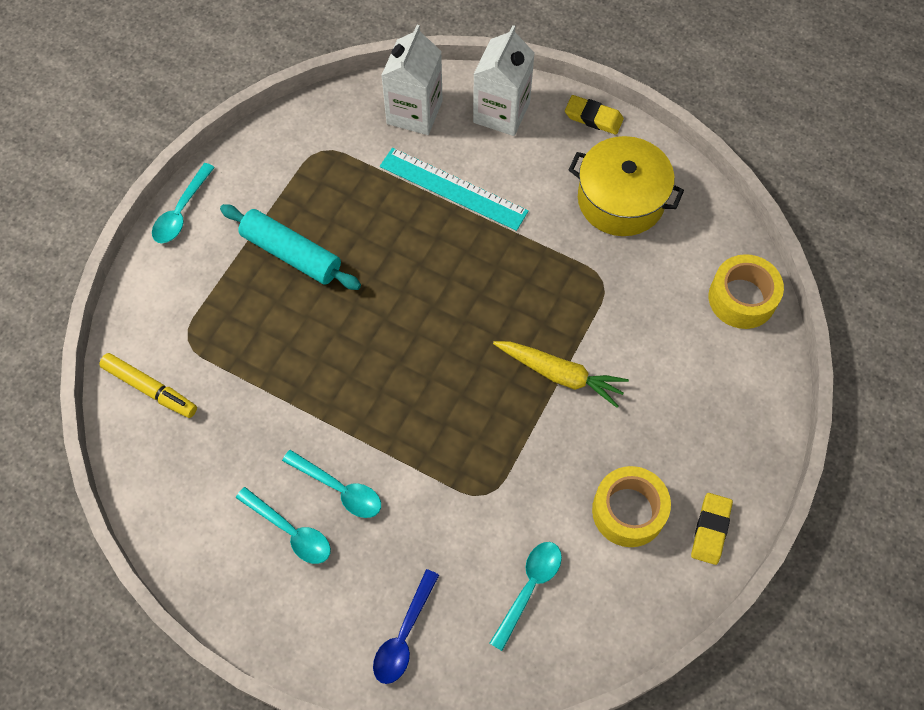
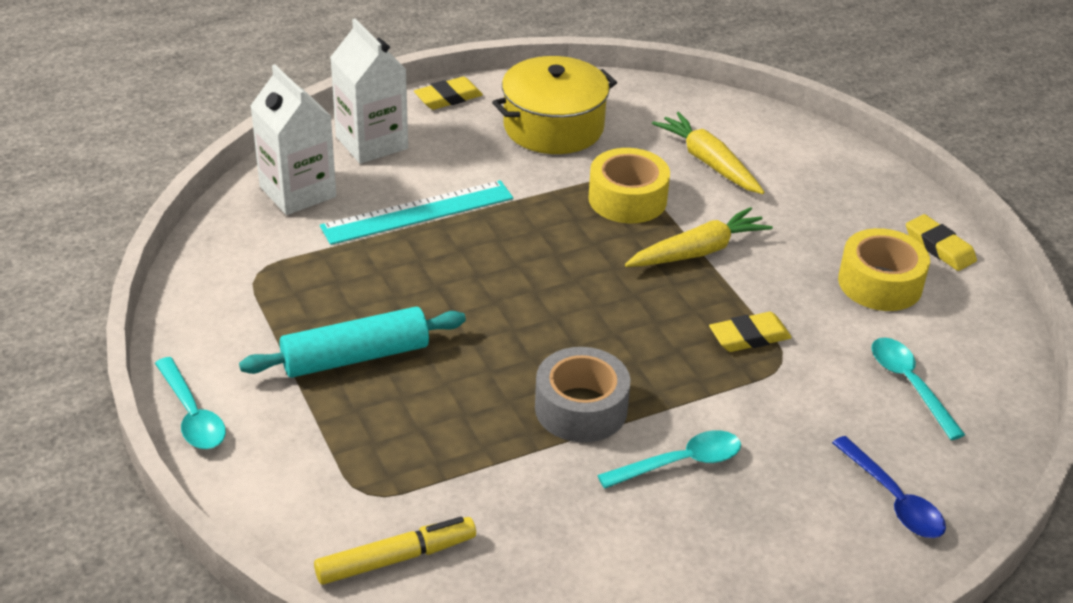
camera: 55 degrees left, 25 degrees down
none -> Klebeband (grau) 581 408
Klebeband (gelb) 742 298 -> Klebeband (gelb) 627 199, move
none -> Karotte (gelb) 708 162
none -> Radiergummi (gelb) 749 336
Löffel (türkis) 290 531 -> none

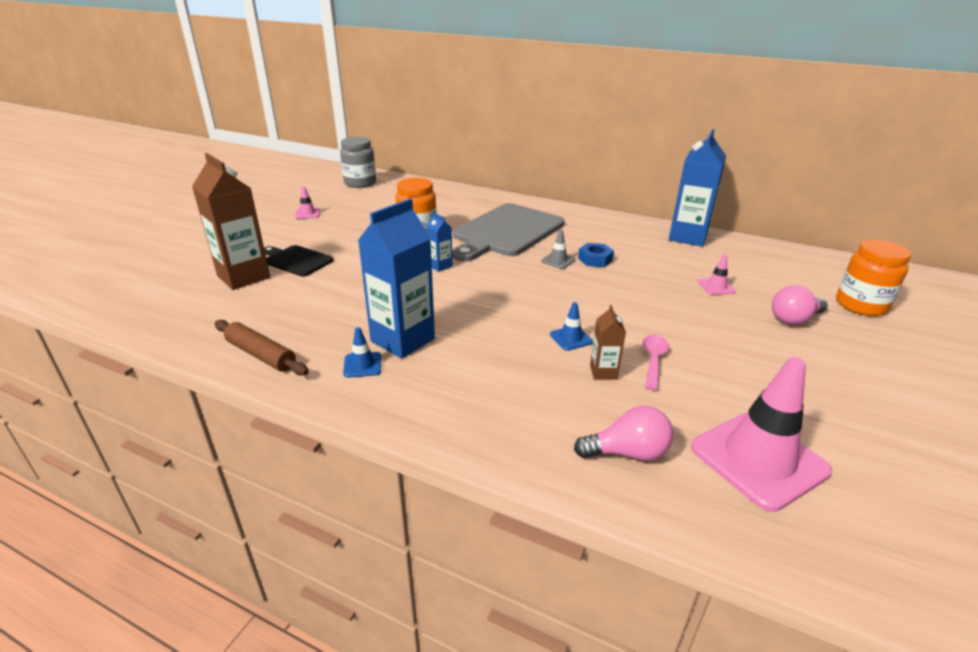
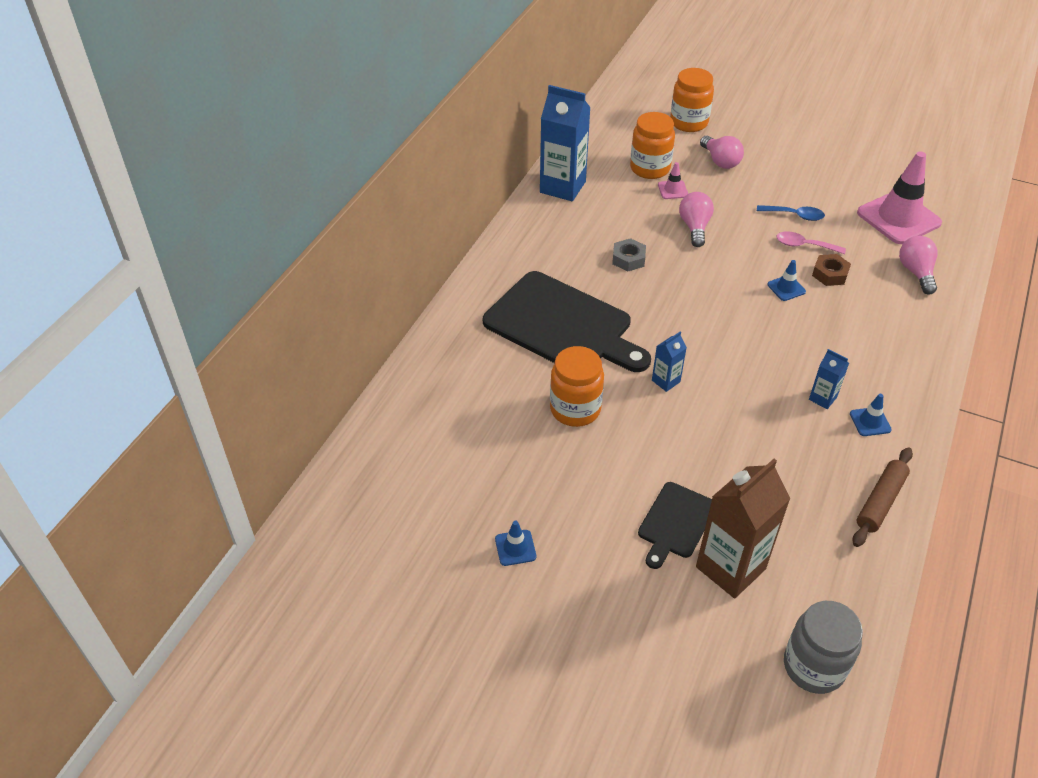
camera: 90 degrees left, 15 degrees up
Schneidebrett (grau) 506 231 -> Schneidebrett (schwarz) 562 325
Leitkegel (rosa) 307 214 -> Leitkegel (blau) 515 548
Sechskantmutter (blau) 595 259 -> Sechskantmutter (grau) 628 259
none -> Einmachglas (orange) 650 168
none -> Glühbirne (rosa) 694 227
none -> Löffel (blau) 794 215
Einmachglas (grau) 360 183 -> Einmachglas (grau) 813 666, move
Getränkekarton (blau) 402 340 -> Getränkekarton (blau) 822 398, x0.48
Getränkekarton (braun) 603 372 -> Sechskantmutter (braun) 830 274
Leitkegel (grau) 558 260 -> none

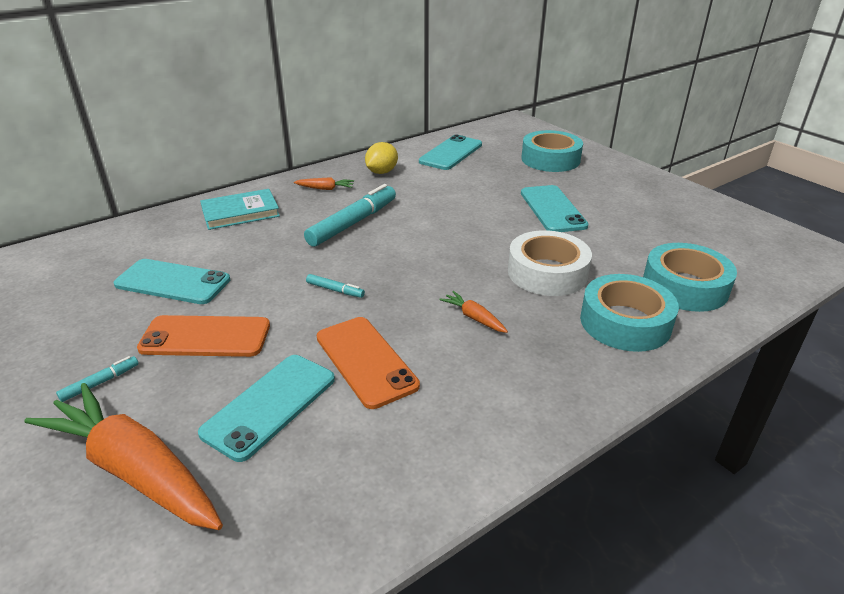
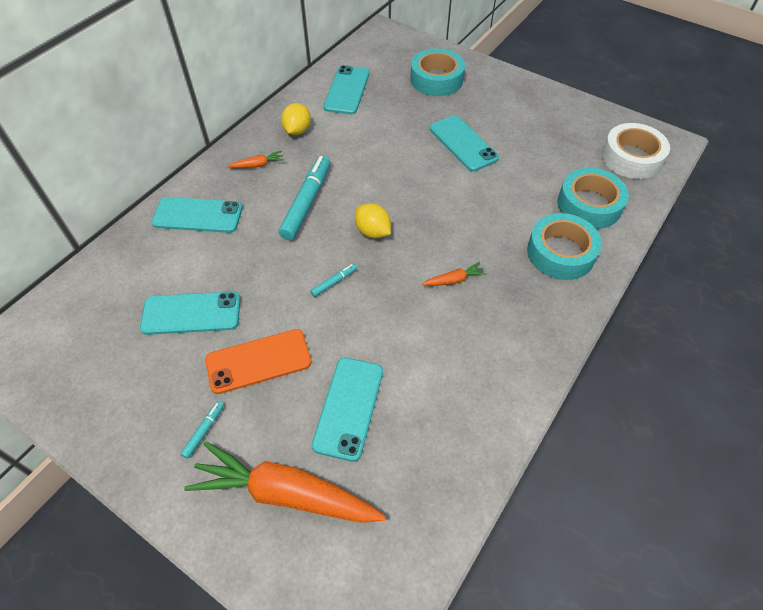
camera: 20 degrees left, 20 degrees up
Buch (türkis) 240 212 -> Handy (türkis) 198 215
Filzstift (türkis) 335 290 -> Filzstift (türkis) 333 282, 45 degrees counterclockwise
none -> Zitrone (gelb) 373 232
Karotte (orange) 474 318 -> Karotte (orange) 454 280, 135 degrees clockwise
Klebeband (weiß) 547 273 -> Klebeband (weiß) 631 158, move
Handy (orange) 366 361 -> none

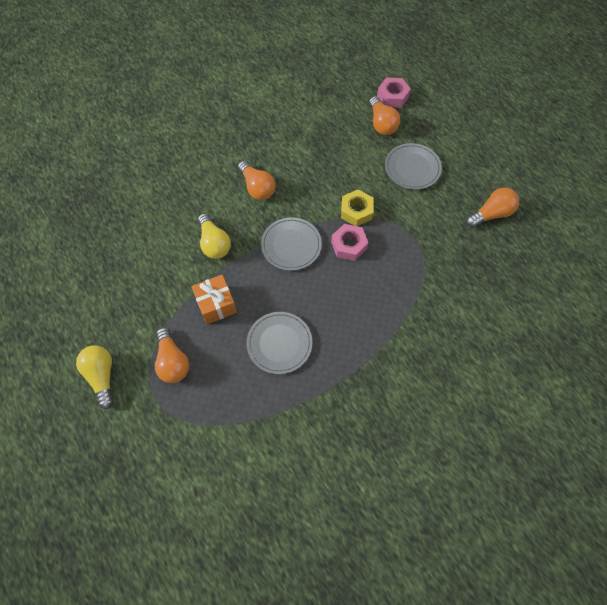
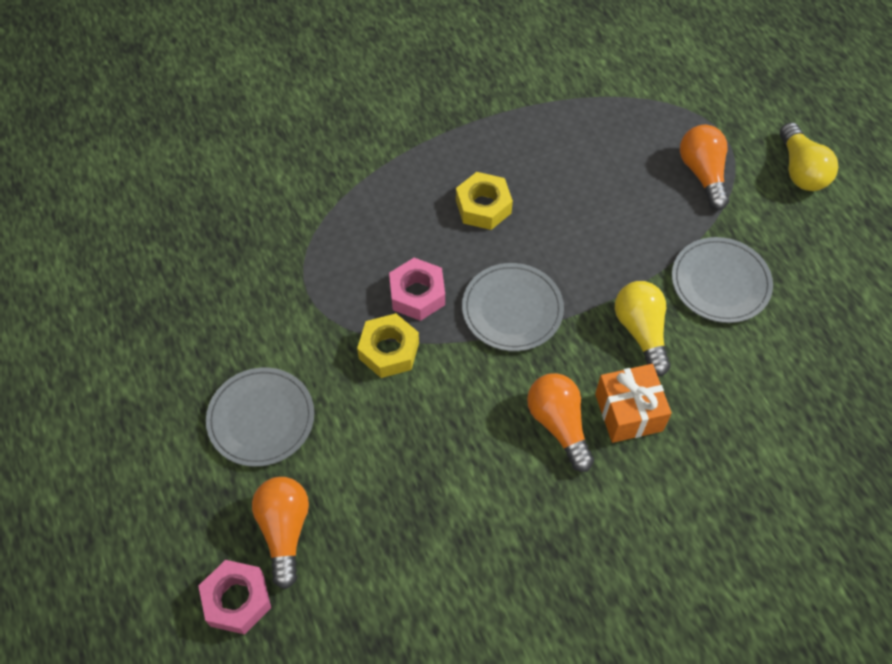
camera: 170 degrees left, 5 degrees down
none -> Sechskantmutter (gelb) 483 206
Geschenk (orange) 216 304 -> Geschenk (orange) 628 412, move
Teller (grau) 279 343 -> Teller (grau) 720 282, move
Glühbirne (orange) 491 214 -> none

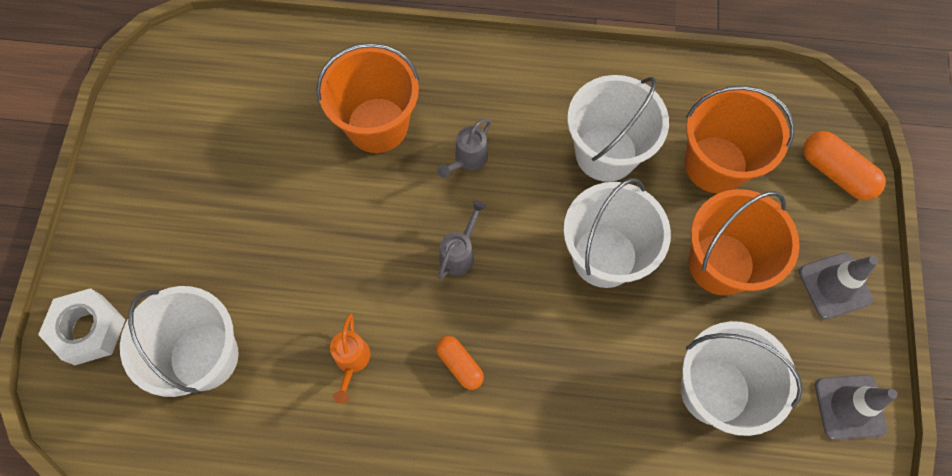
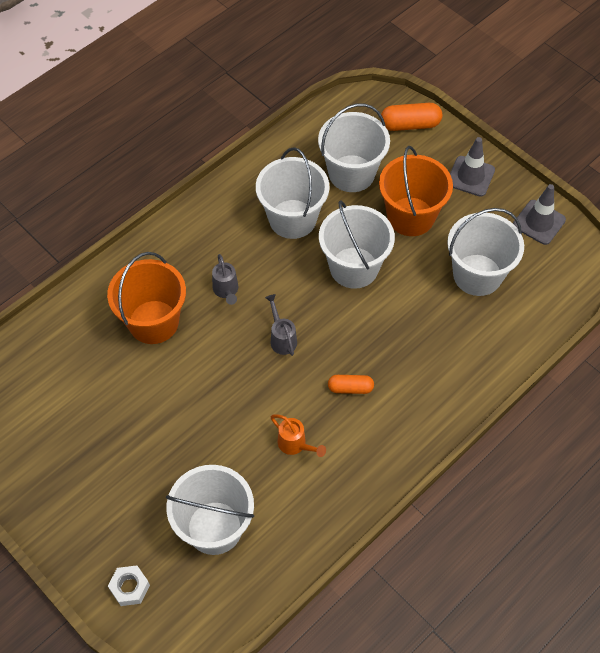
camera: 50 degrees left, 10 degrees down
Sechskantmutter (weiß) 89 330 -> Sechskantmutter (weiß) 129 587, x0.64
Eimer (orange) 715 164 -> Eimer (weiß) 351 173

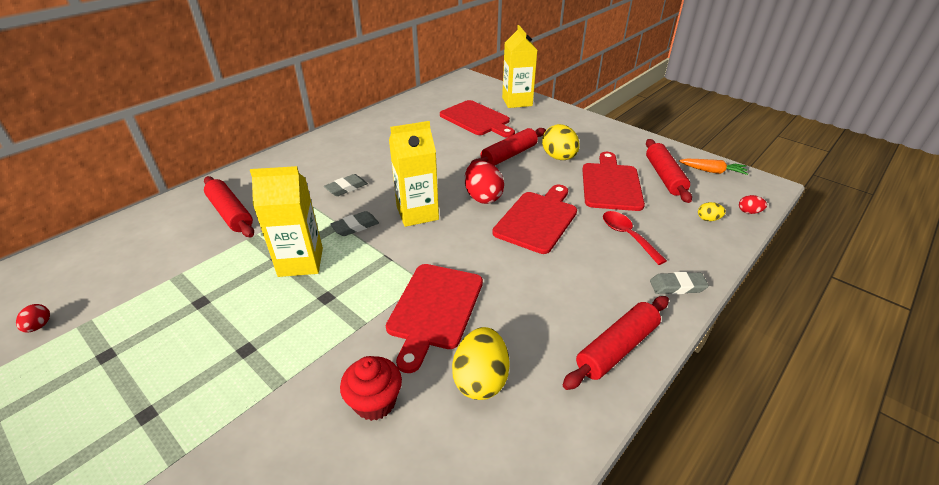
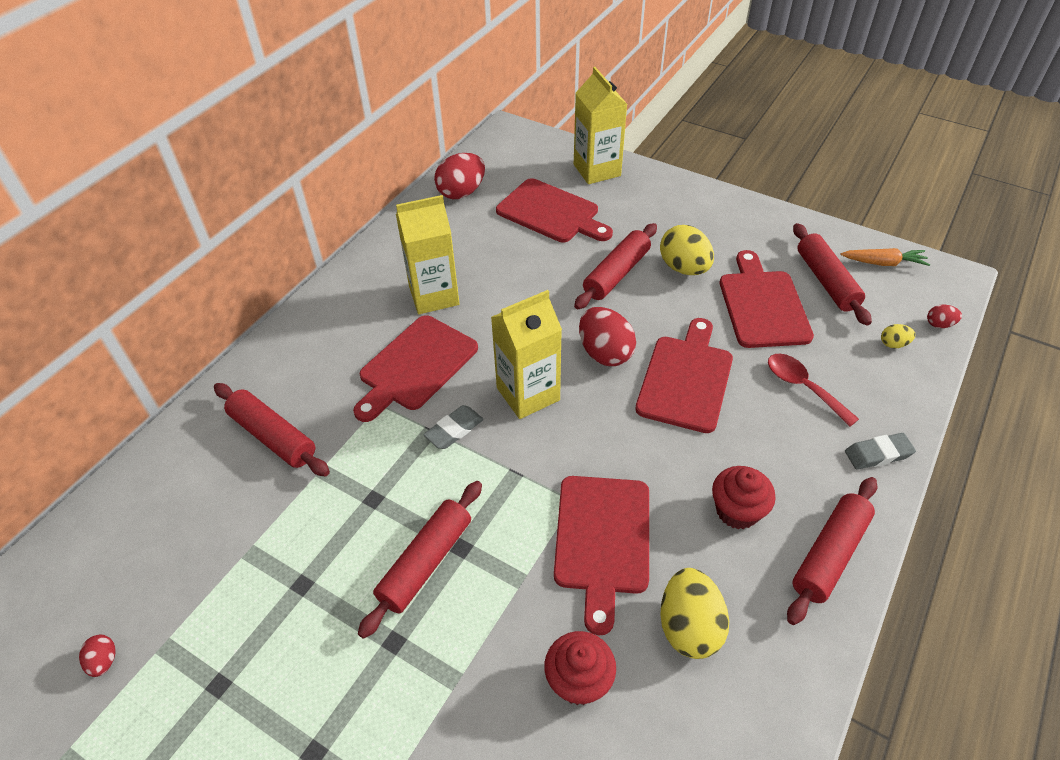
camera: 10 degrees left, 10 degrees up
Radiergummi (grau) 346 188 -> Schneidebrett (rot) 415 366
none -> Nudelholz (rot) 426 562
Getränkekarton (gelb) 301 262 -> Getränkekarton (gelb) 434 296, move
none -> Ei (rot) 461 192
none -> Muffin (rot) 737 511

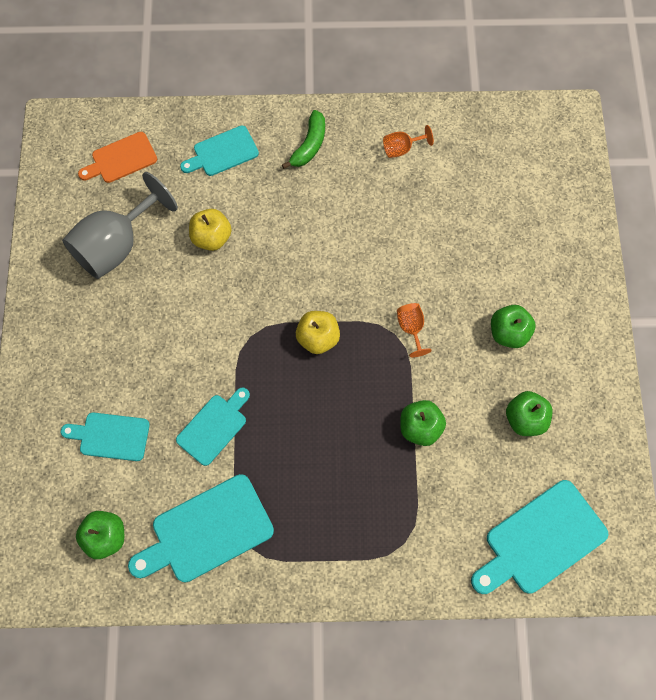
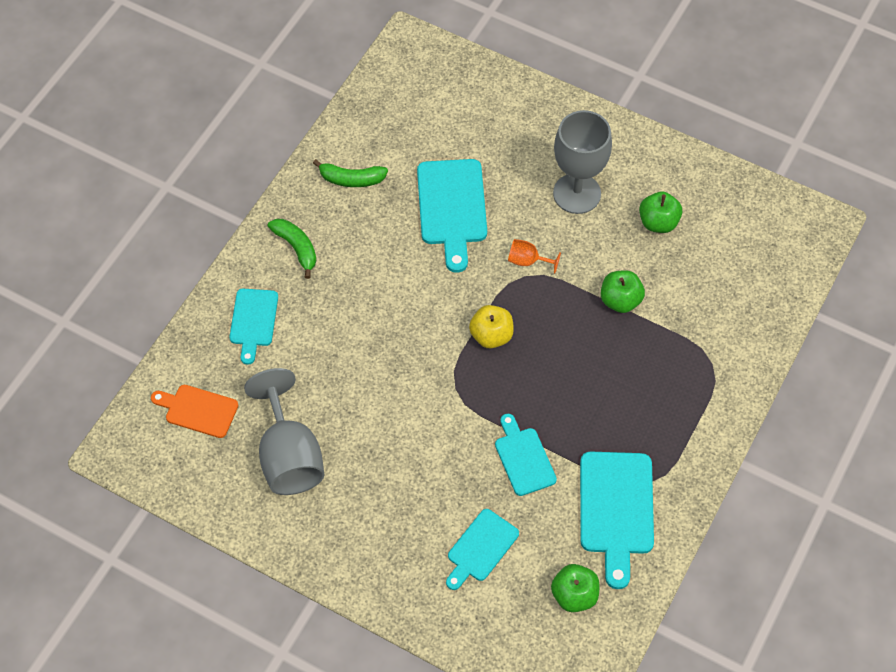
camera: 60 degrees left, 10 degrees down
Schneidebrett (orange) 121 159 -> Schneidebrett (orange) 198 410, 105 degrees clockwise
Kelch (orange) 401 149 -> Banane (grün) 351 179
Schneidebrett (türkis) 540 540 -> Schneidebrett (türkis) 452 208, move
Apfel (grün) 508 333 -> Kelch (grau) 577 193
Apfel (gelb) 211 238 -> none

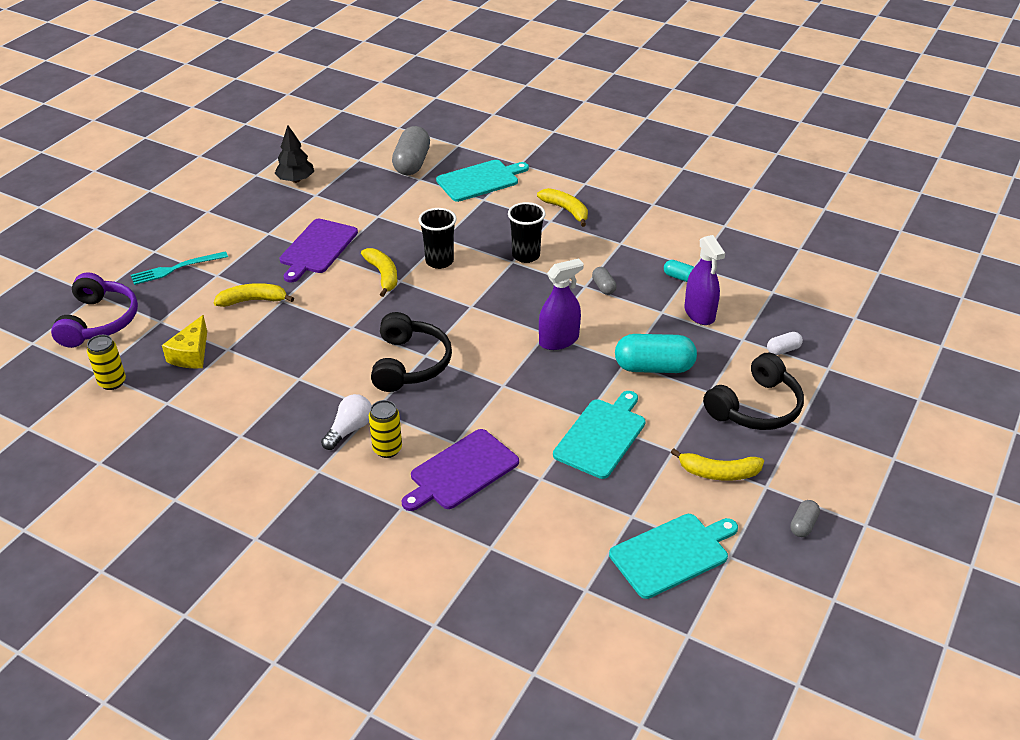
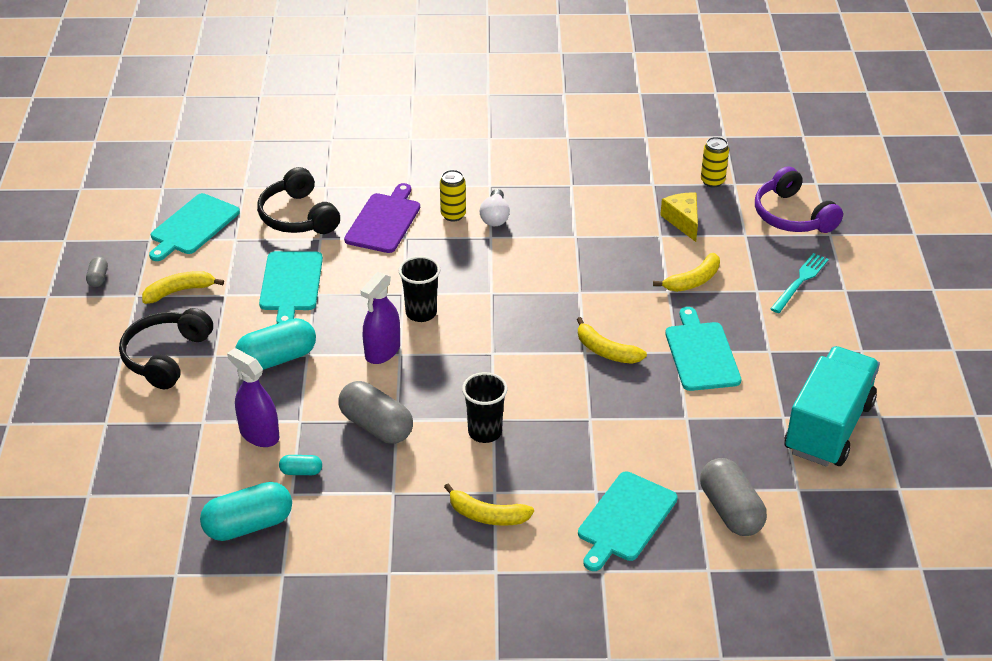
camera: 150 degrees right, 0 degrees up
none -> Kapsel (türkis) 248 525
Kopfhörer (schwarz) 410 364 -> Kopfhörer (schwarz) 298 216, move
Kapsel (grau) 603 287 -> Kapsel (grau) 376 426, x2.08
Becher (schwarz) 439 261 -> Becher (schwarz) 421 313, move
Schneidebrett (lila) 317 248 -> Schneidebrett (türkis) 701 353
Baum (schwarz) 296 180 -> Lastwagen (türkis) 828 427
Kapsel (weiß) 783 350 -> none

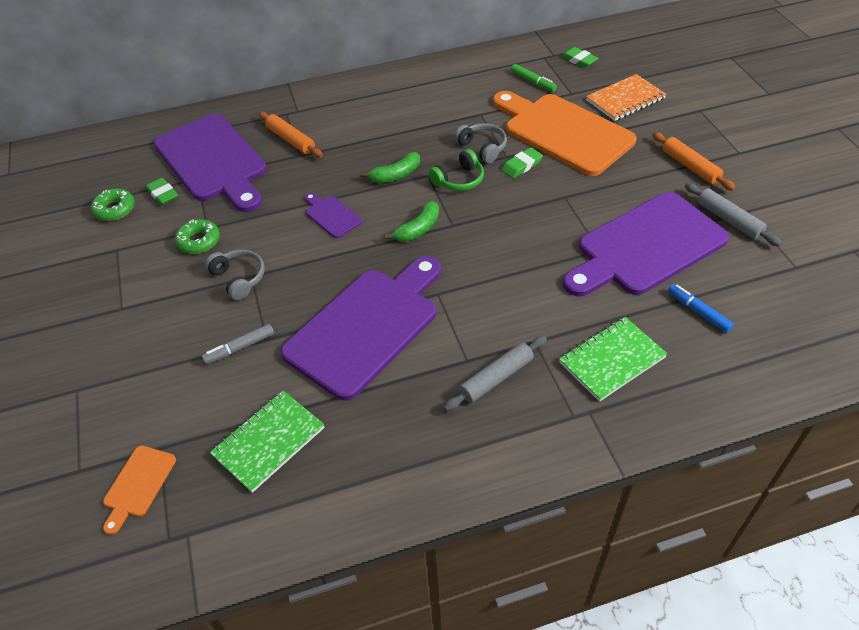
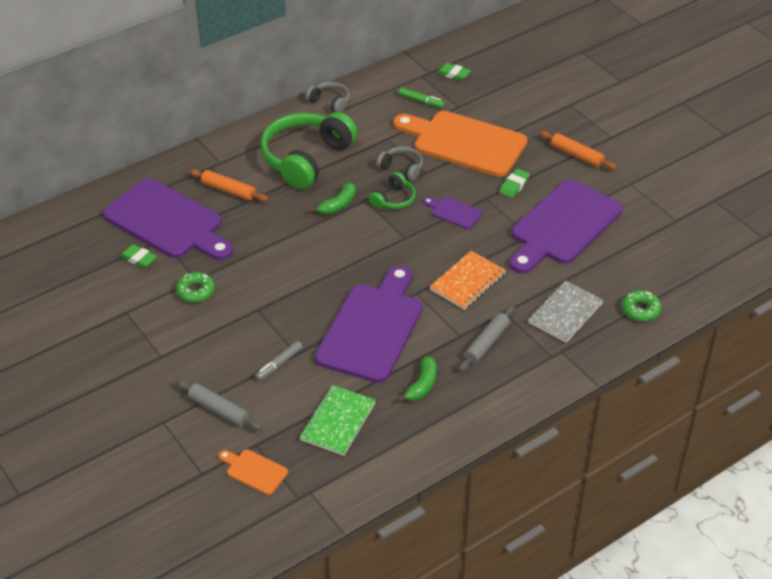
camera: 20 degrees left, 5 degrees down
Nudelholz (grau) 729 220 -> Nudelholz (grau) 219 410, move
Schneidebrett (orange) 138 484 -> Schneidebrett (orange) 254 471, 120 degrees clockwise
none -> Kopfhörer (grün) 306 159
Kopfhörer (grau) 239 278 -> Kopfhörer (grau) 330 102, move
Banane (grün) 418 229 -> Banane (grün) 422 385, move
Schneidebrett (lila) 331 215 -> Schneidebrett (lila) 454 212, move
Notizbuch (orange) 625 99 -> Notizbuch (orange) 467 282, move
Radiergummi (grün) 521 166 -> Radiergummi (grün) 514 185, move
Notizbuch (grün) 611 360 -> Notizbuch (grau) 565 313
Donut (grün) 115 209 -> Donut (grün) 641 310, move
Filzstift (blau) 698 312 -> none

